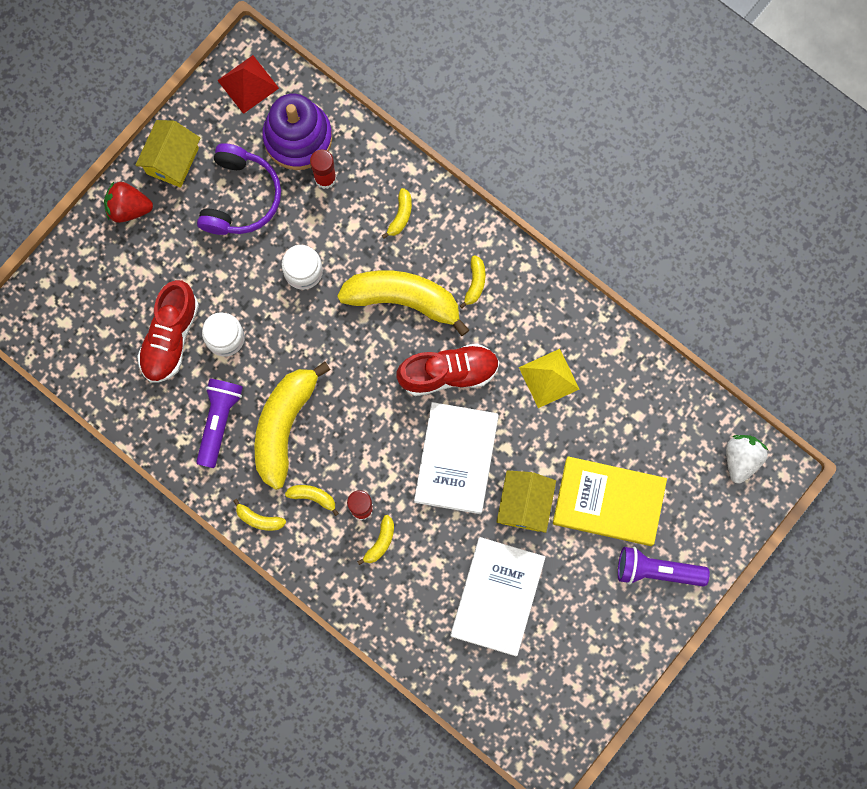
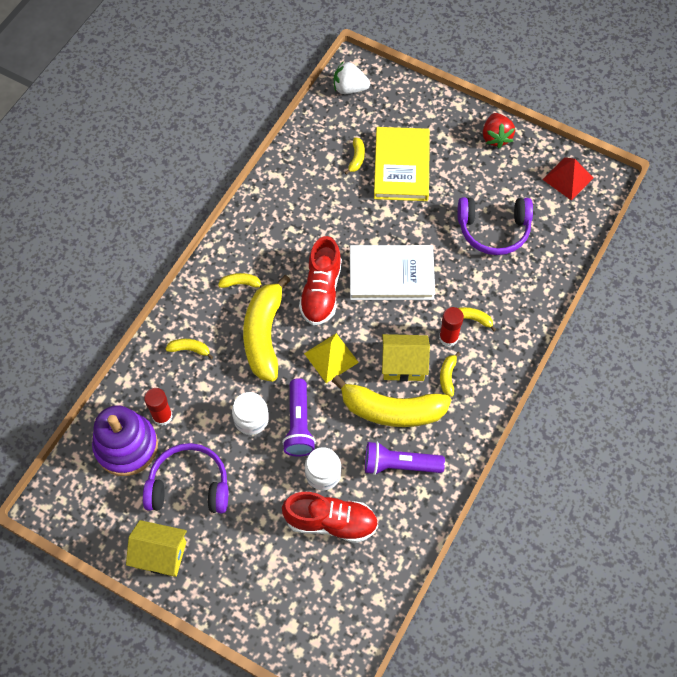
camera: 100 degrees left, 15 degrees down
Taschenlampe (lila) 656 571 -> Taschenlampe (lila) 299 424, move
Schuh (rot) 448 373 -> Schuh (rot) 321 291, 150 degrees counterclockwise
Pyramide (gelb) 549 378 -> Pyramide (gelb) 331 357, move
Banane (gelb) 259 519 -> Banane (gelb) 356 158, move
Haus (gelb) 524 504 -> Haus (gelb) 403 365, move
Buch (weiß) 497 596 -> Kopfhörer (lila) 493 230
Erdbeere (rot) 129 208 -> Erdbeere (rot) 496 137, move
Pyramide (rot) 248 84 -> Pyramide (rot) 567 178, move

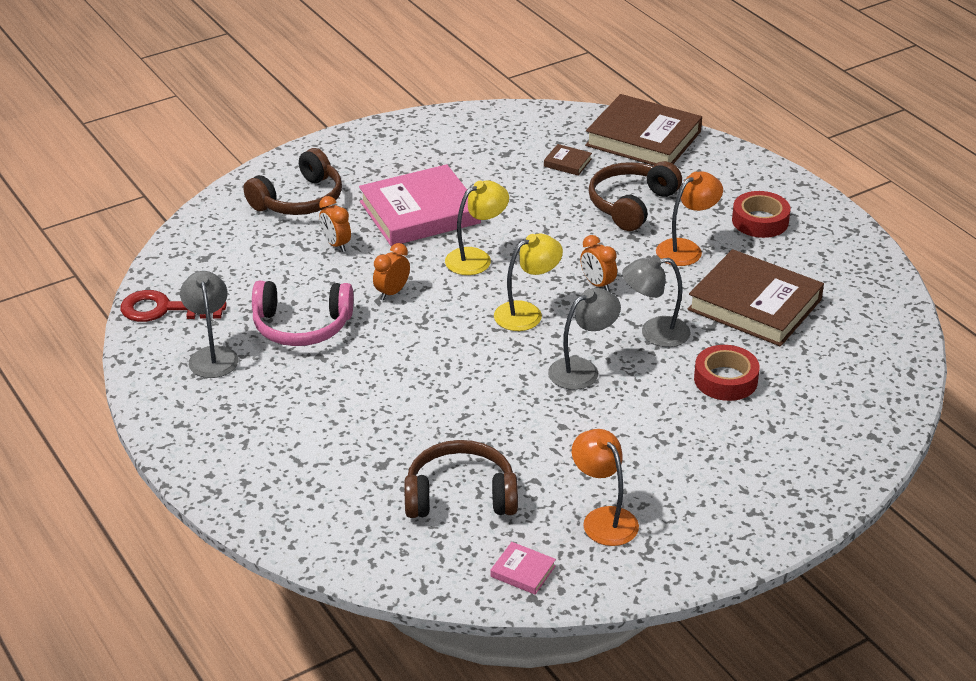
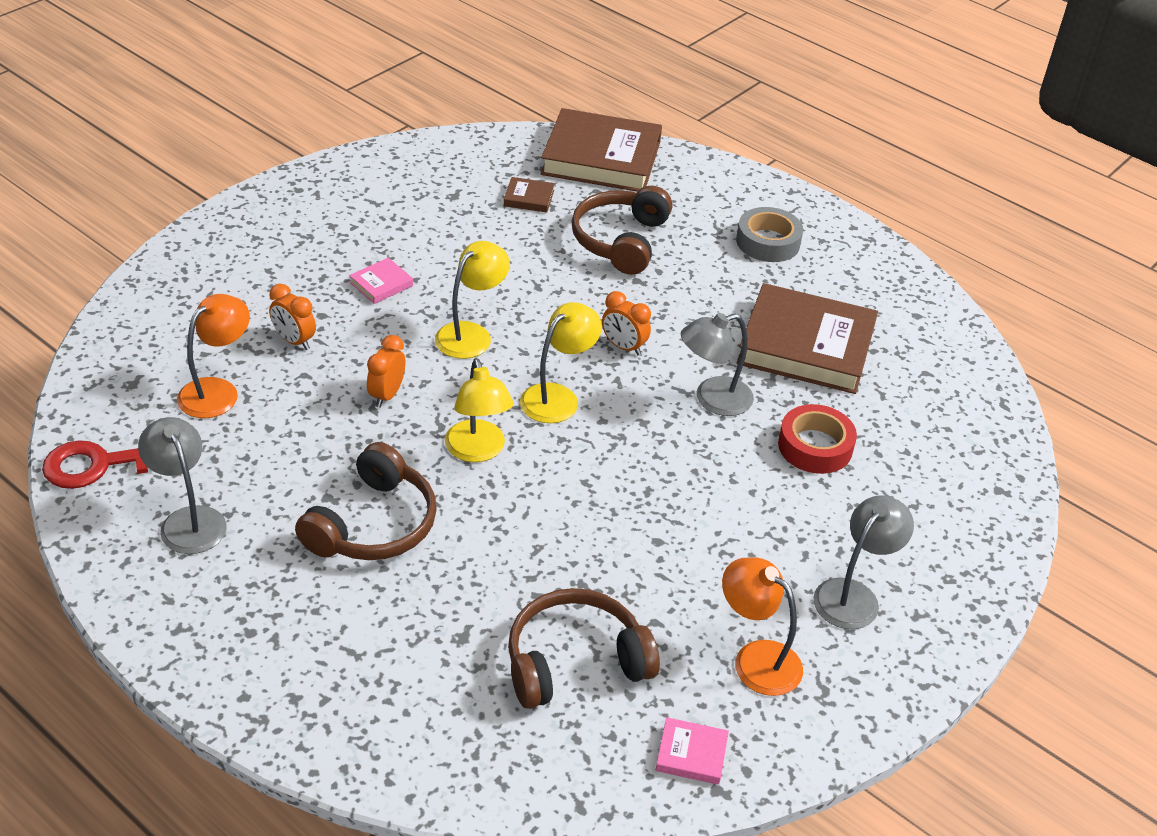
camera: 20 degrees left, 5 degrees up
Lampe (orange) 686 249 -> Lampe (orange) 217 391, move
Kopfhörer (braun) 299 200 -> Kopfhörer (braun) 373 524, move
Buch (rosa) 420 212 -> Buch (rosa) 381 284, x0.41
none -> Lampe (gelb) 477 451
Klebeband (rot) 760 221 -> Klebeband (grau) 768 242
Lampe (grau) 582 370 -> Lampe (grau) 853 595, move
Kopfhörer (rosa) 301 326 -> none

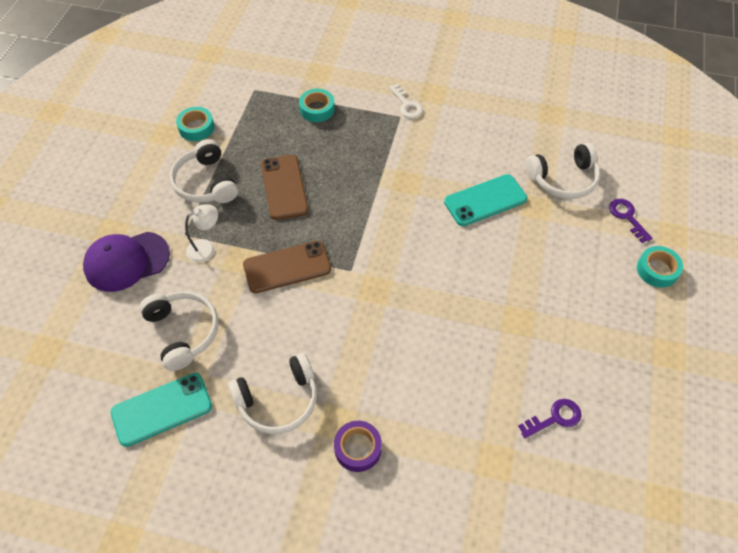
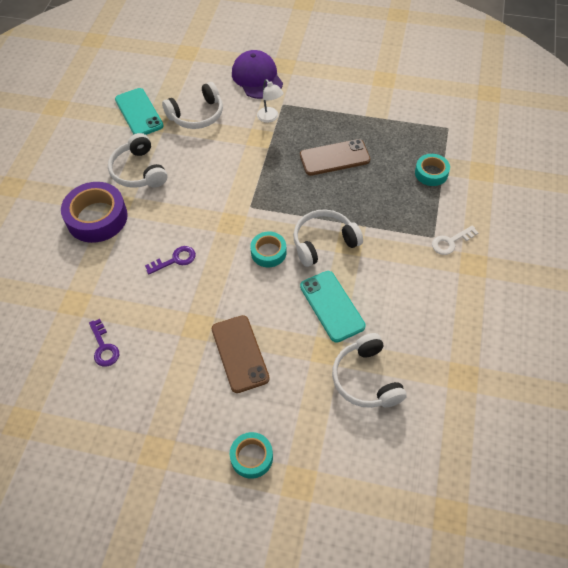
camera: 90 degrees right, 0 degrees up
Klebeband (lila) 358 448 -> Klebeband (lila) 97 218, x1.78
Schlüssel (lila) 627 217 -> Schlüssel (lila) 175 260, move
Handy (braun) 287 267 -> Handy (braun) 240 353, move
Klebeband (türkis) 196 128 -> Klebeband (türkis) 268 252, move
Kopfhörer (weiß) 206 183 -> Kopfhörer (weiß) 324 243, move

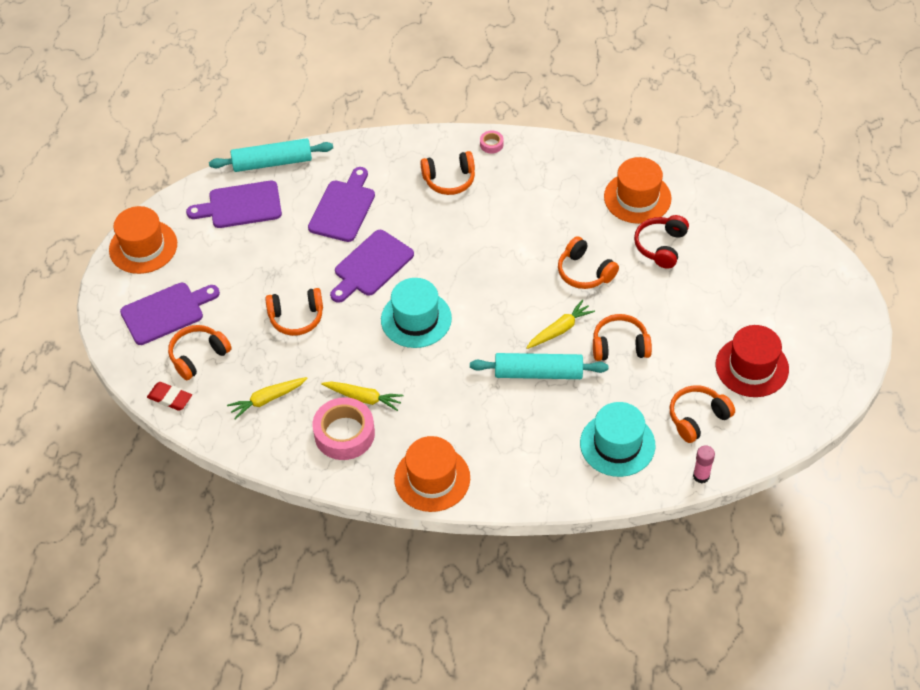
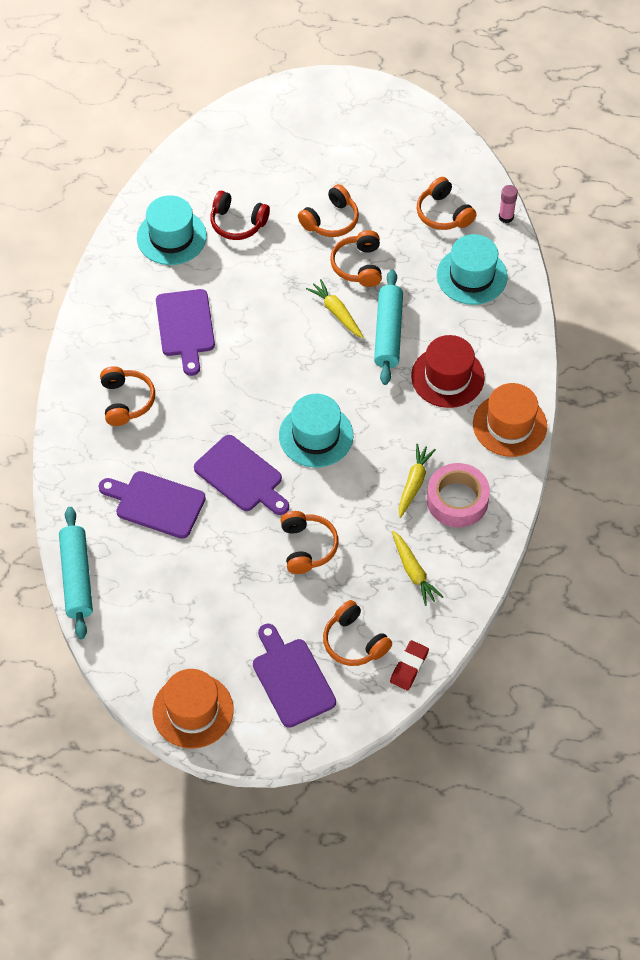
camera: 90 degrees left, 5 degrees up
Hut (orange) 637 198 -> Hut (türkis) 171 237
Schneidebrett (lila) 240 206 -> Schneidebrett (lila) 185 327, move
Kopfhörer (orange) 585 272 -> Kopfhörer (orange) 331 220, move
Hut (rot) 752 367 -> Hut (rot) 447 377, move
Klebeband (rosa) 491 144 -> none

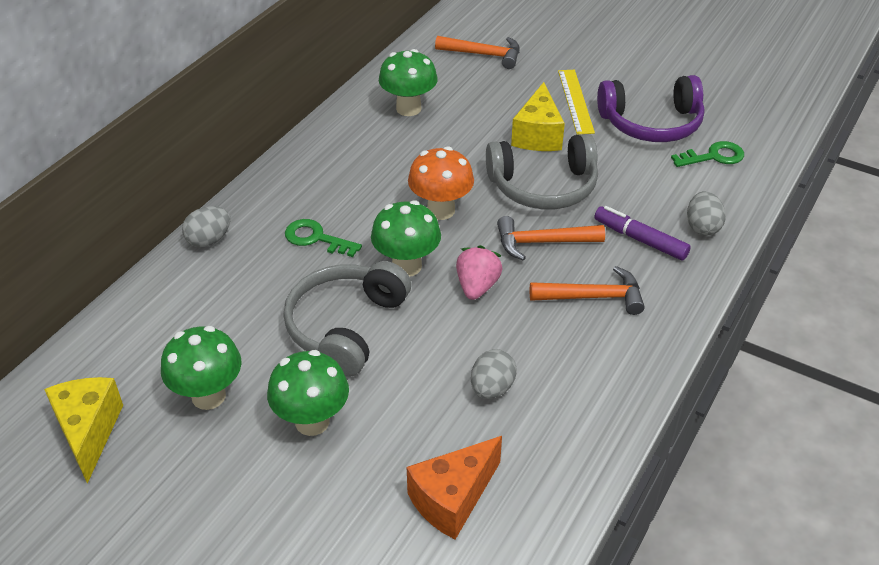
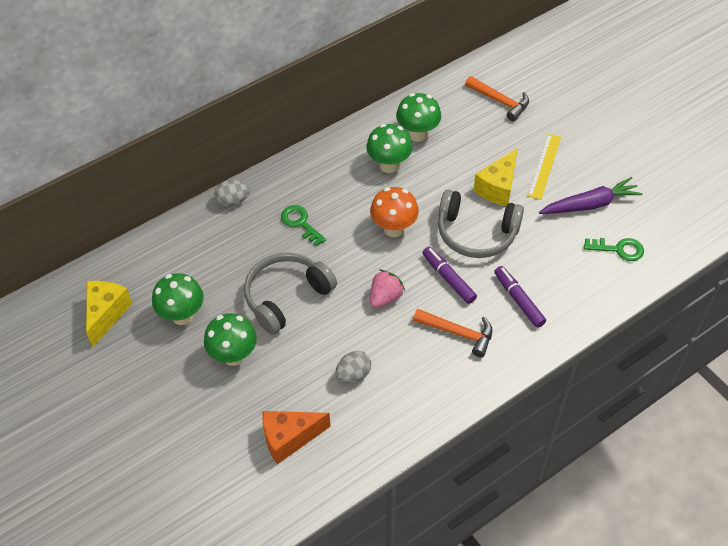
camera: 25 degrees right, 10 degrees up
Pilz (grün) 407 266 -> Pilz (grün) 389 165, move
Hammer (orange) 542 242 -> Filzstift (lila) 448 278
Kopfhörer (lila) 651 123 -> Karotte (lila) 590 204
Ei (grau) 702 227 -> none

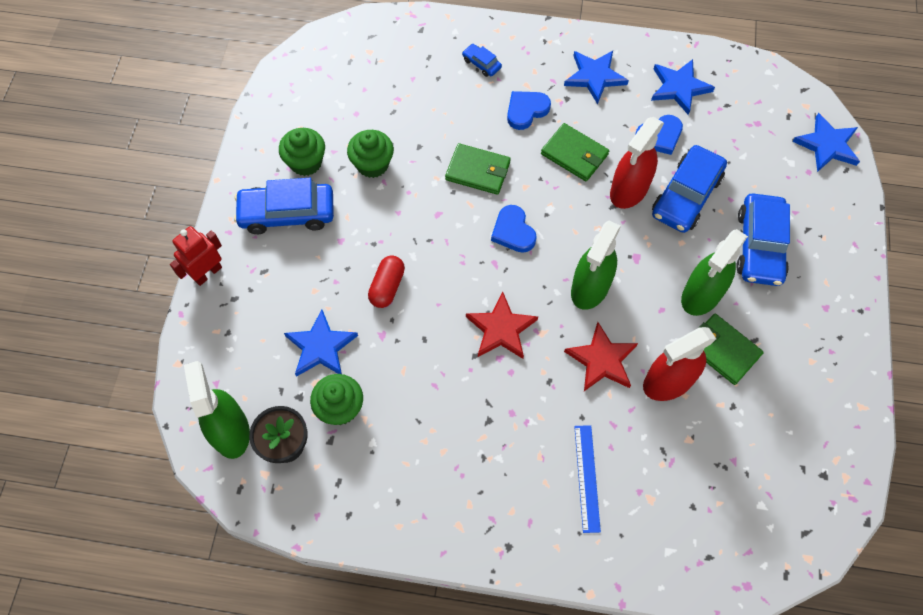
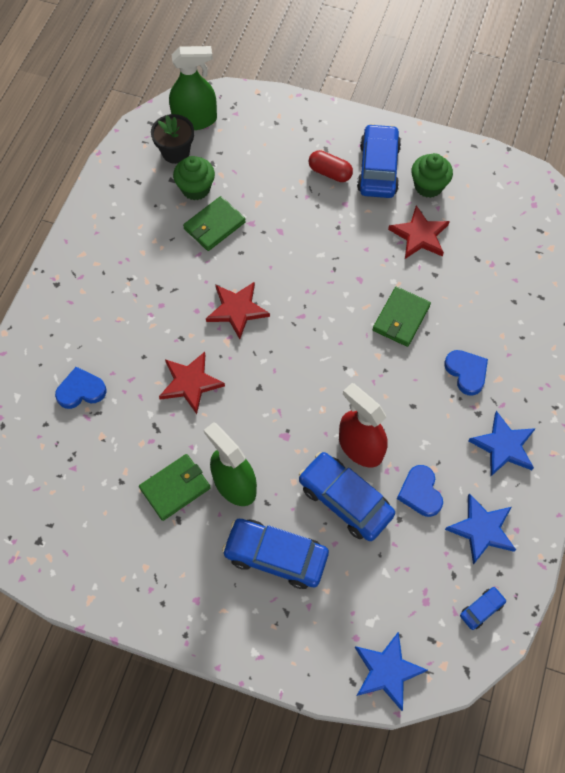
camera: 100 degrees right, 0 degrees up
Herz (blau) 513 231 -> Herz (blau) 81 390, move
Geldbörse (grün) 574 154 -> Geldbörse (grün) 214 225, move
Kapsel (rot) 387 287 -> Kapsel (rot) 330 173, move
Muffin (grün) 372 164 -> Stern (rot) 419 235
Auto (blau) 481 64 -> Auto (blau) 481 609, move
Roboter (rot) 207 273 -> none
Stern (blau) 321 346 -> none
Sprühflasche (grün) 590 288 -> none
Lineal (blau) 587 478 -> none
Sprühflasche (rot) 668 382 -> none

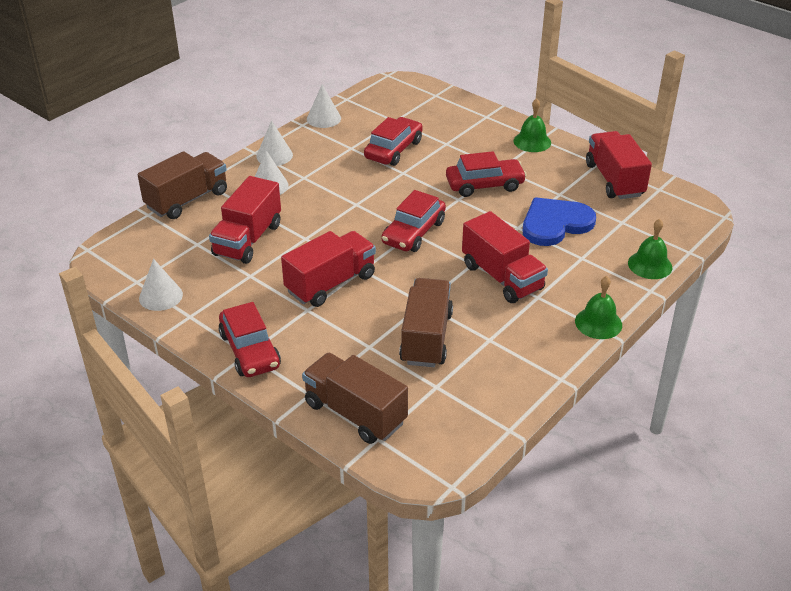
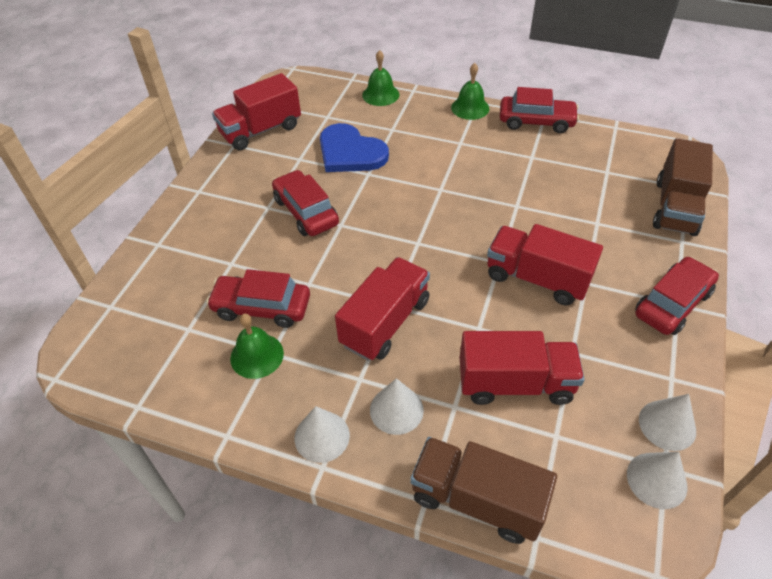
camera: 110 degrees left, 10 degrees up
Glocke (grün) 532 141 -> Glocke (grün) 257 355, move
Lastwagen (rot) 502 277 -> Lastwagen (rot) 385 322, move
Auto (rot) 413 232 -> Auto (rot) 536 121, move
Kegel (weiß) 323 118 -> Kegel (weiß) 656 480, move
Lastwagen (braun) 426 338 -> none

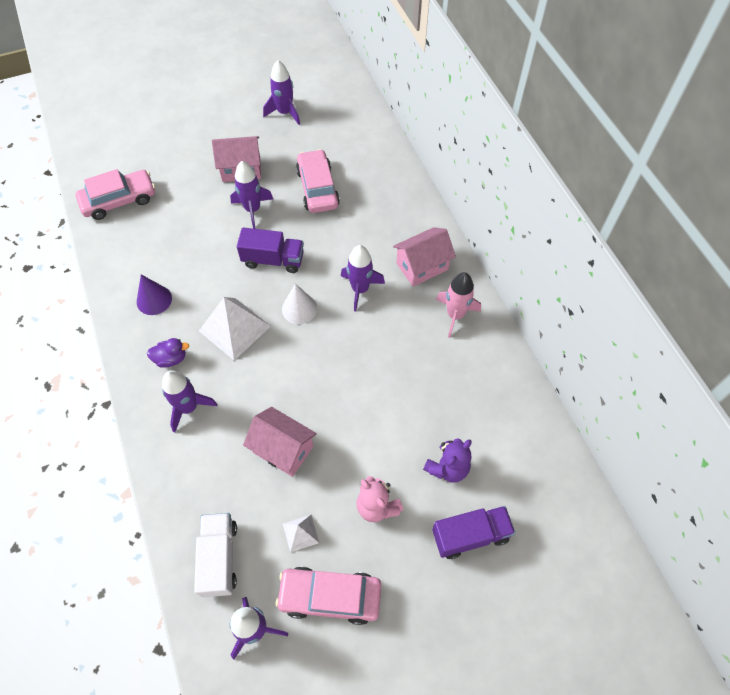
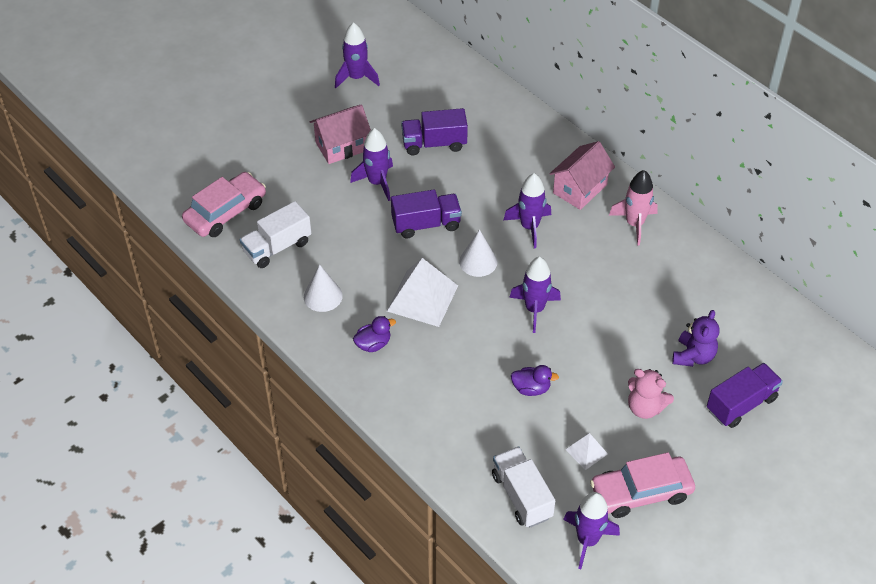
camera: 20 degrees left, 10 degrees down
none -> Lastwagen (weiß) 277 247
Kegel (lila) 154 300 -> Kegel (weiß) 323 296
Auto (rosa) 318 188 -> Lastwagen (lila) 434 143
Rakete (lila) 189 407 -> Rakete (lila) 534 309, move
Haus (rosa) 283 449 -> Ente (lila) 531 388

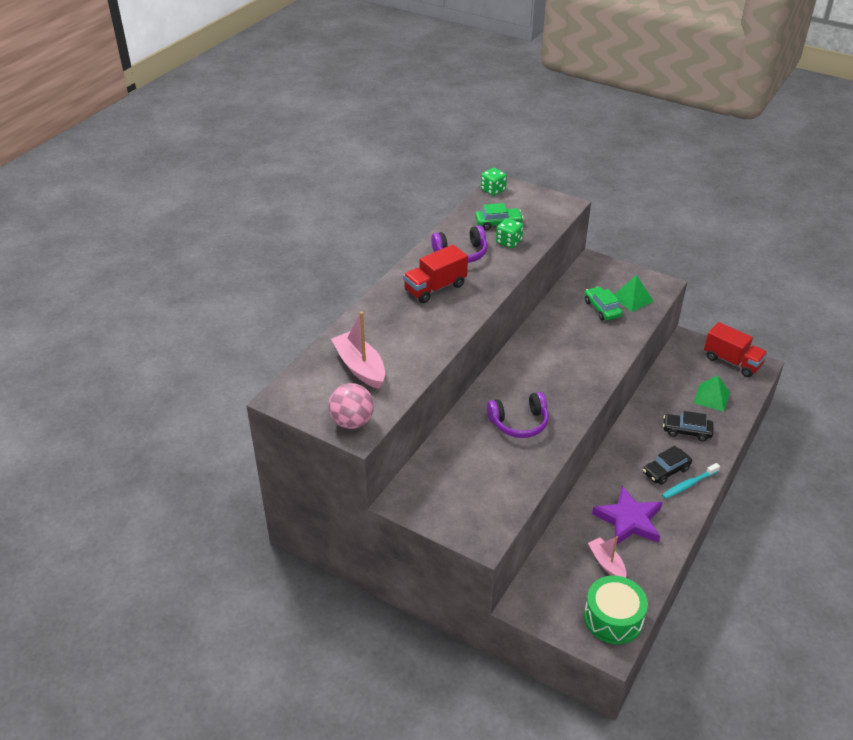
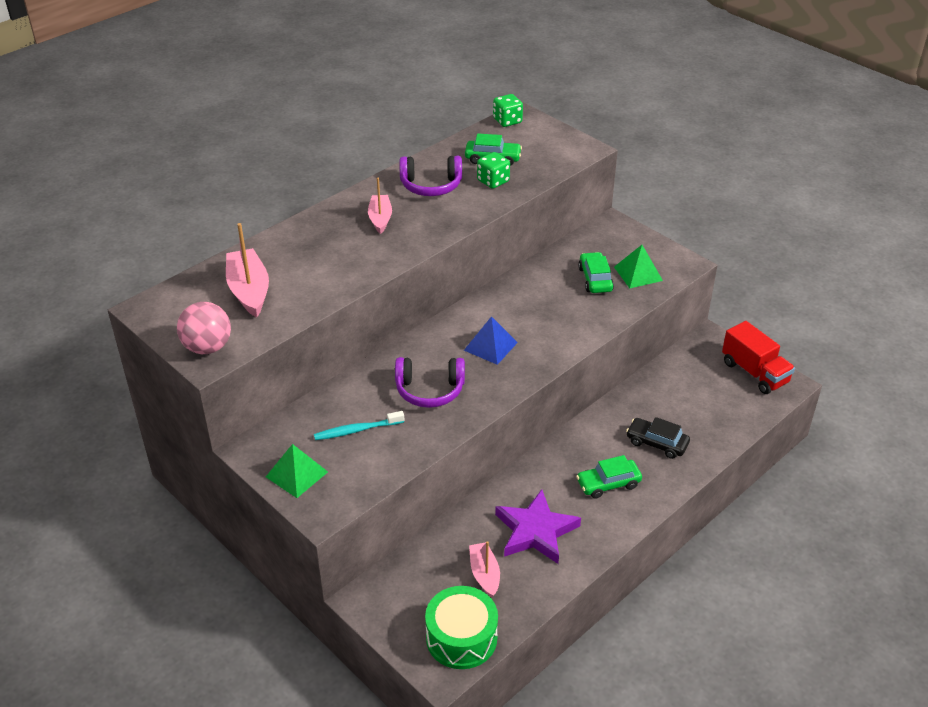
camera: 15 degrees right, 0 degrees up
Pyramide (grün) 711 397 -> Pyramide (grün) 297 474, move
Zahnbürste (türkis) 688 484 -> Zahnbürste (türkis) 357 430, move
Lastwagen (rot) 435 288 -> Boot (rosa) 380 219
none -> Pyramide (blau) 490 346
Auto (schwarz) 666 471 -> Auto (grün) 608 484

